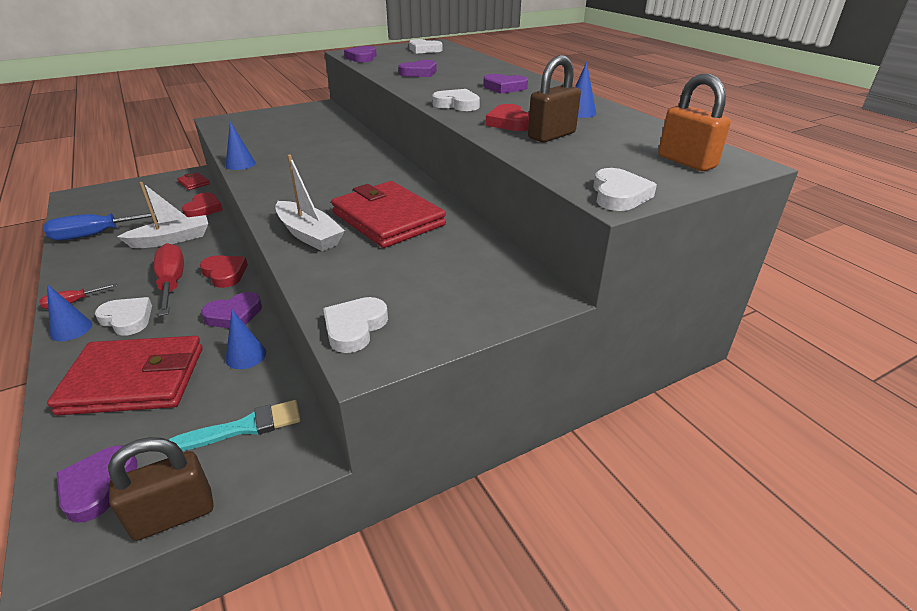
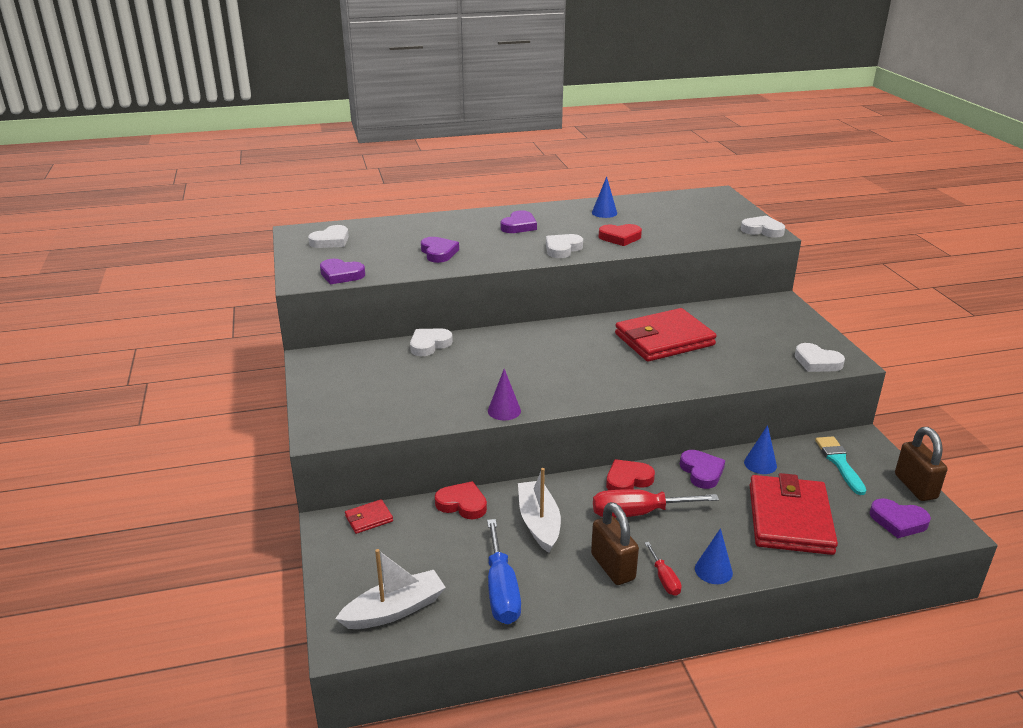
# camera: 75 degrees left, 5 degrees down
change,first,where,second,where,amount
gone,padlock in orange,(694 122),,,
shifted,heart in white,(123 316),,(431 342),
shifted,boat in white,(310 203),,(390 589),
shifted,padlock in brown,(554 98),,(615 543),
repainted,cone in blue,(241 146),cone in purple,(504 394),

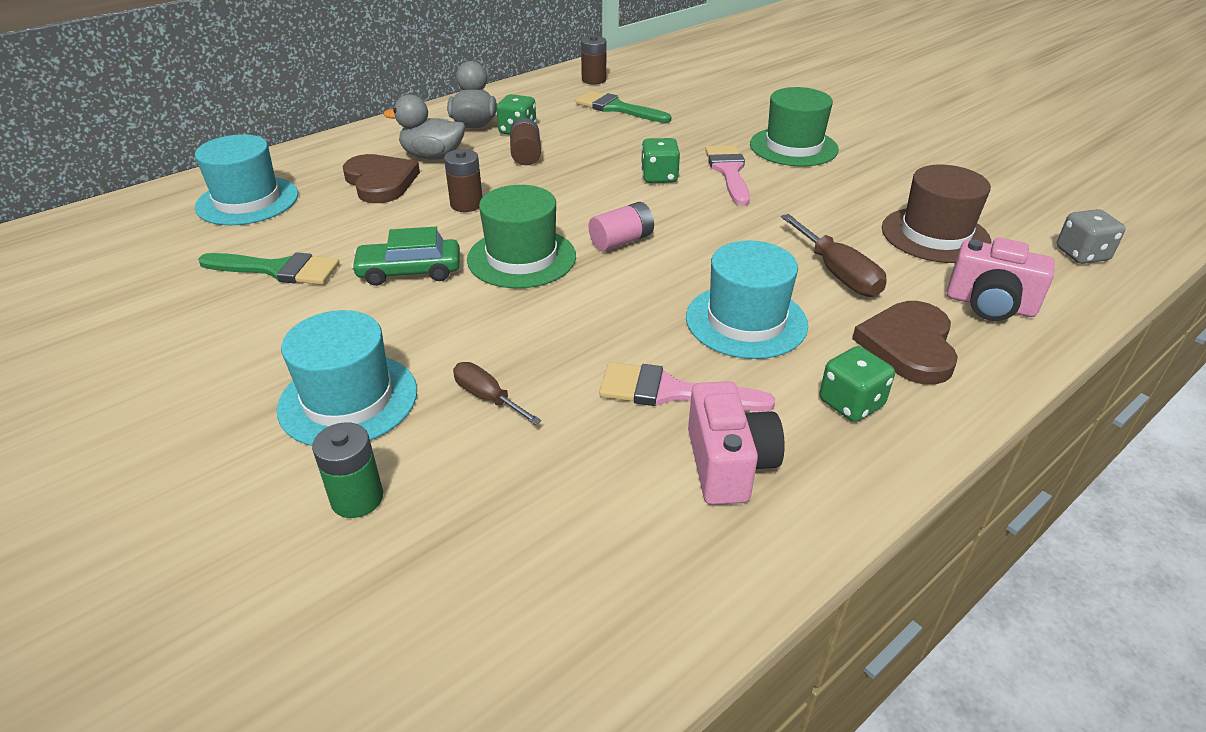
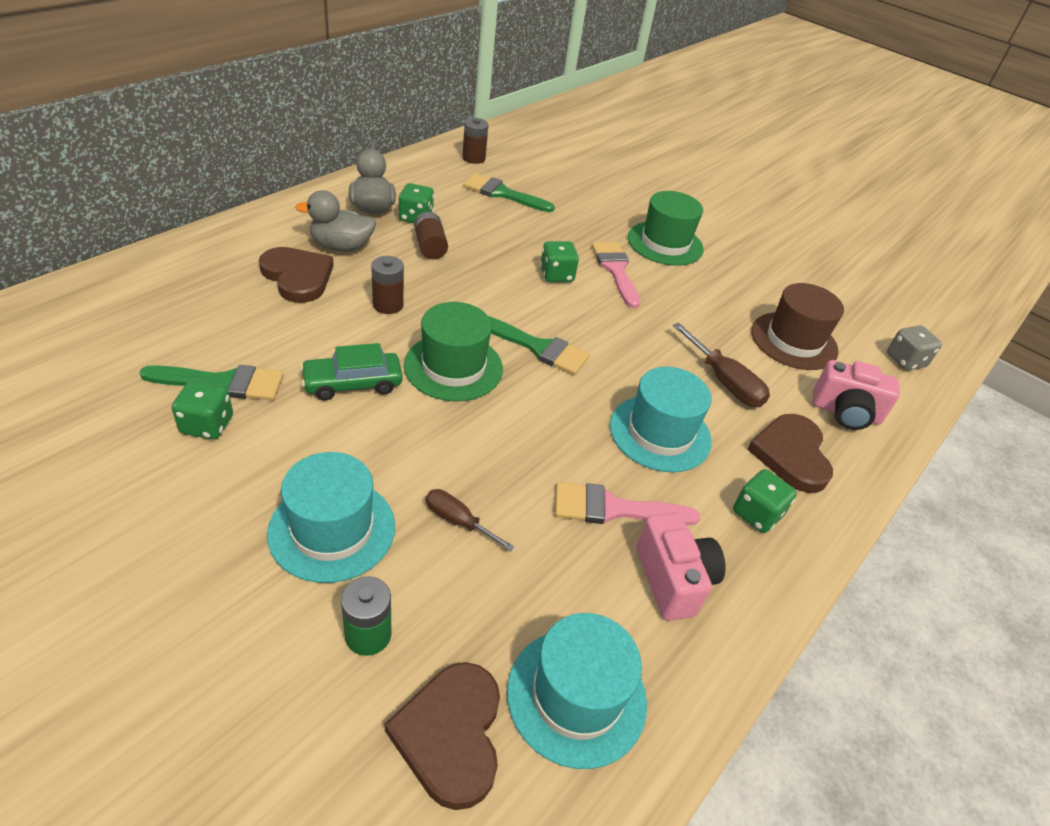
# camera: 15 degrees left, 5 degrees up
change,first,where,second,where,amount
new,,,dice in green,(202 410),
new,,,heart in brown,(442 736),
shifted,hat in turquoise,(246 179),,(577 691),
swapped,battery in pink,(621 226),brush in green,(539 345),

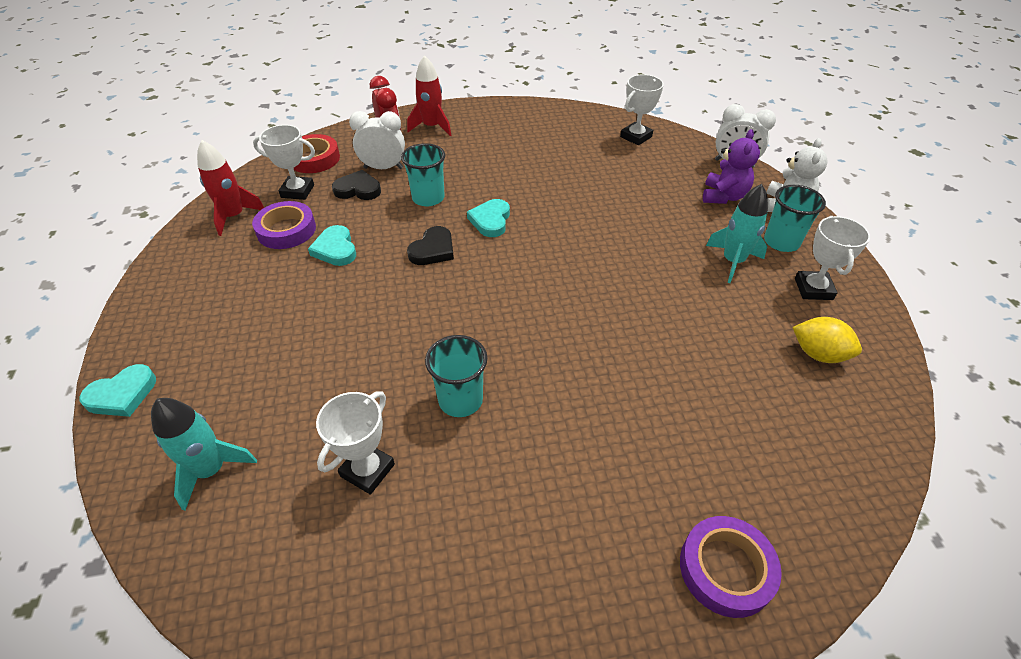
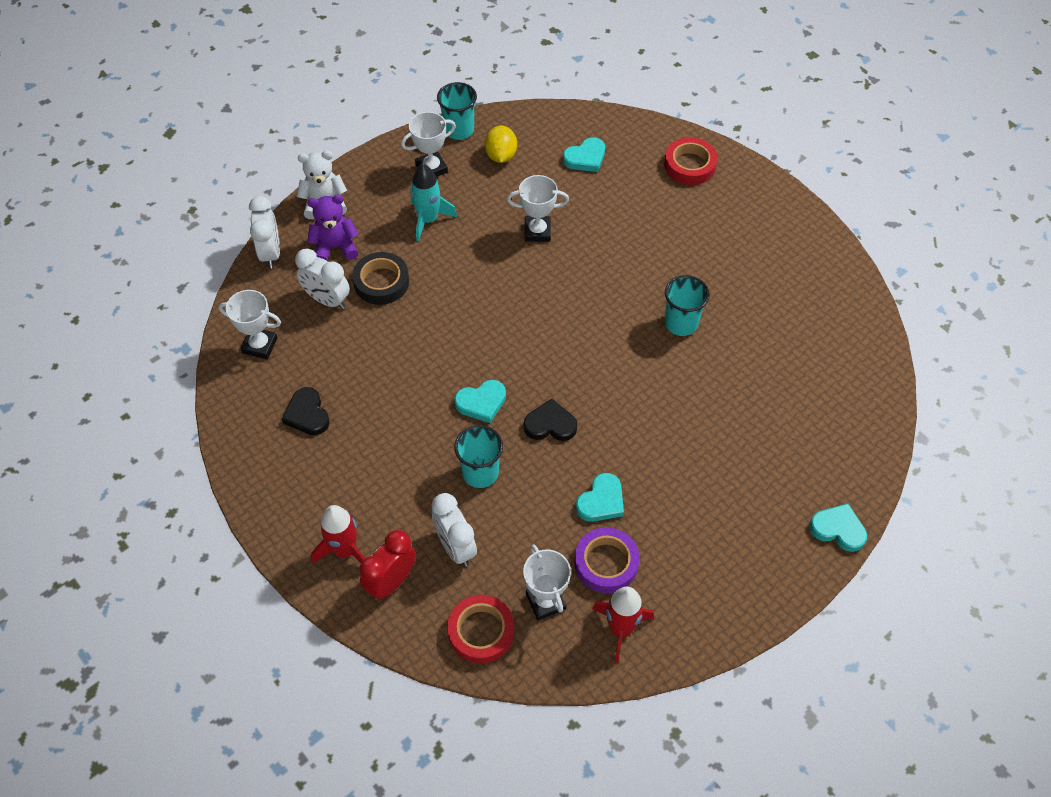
# camera: 120 degrees left, 10 degrees up
change,first,where,second,where,amount
gone,rocket in turquoise,(204 454),,,
new,,,clock in white,(322 278),
new,,,tape in black,(380 278),
new,,,heart in turquoise,(584 154),
shifted,trophy in white,(355 443),,(538 208),
shifted,heart in black,(356 185),,(306 411),
shifted,cup in turquoise,(795 218),,(457 111),
repainted,tape in purple,(731 567),tape in red,(691 161),

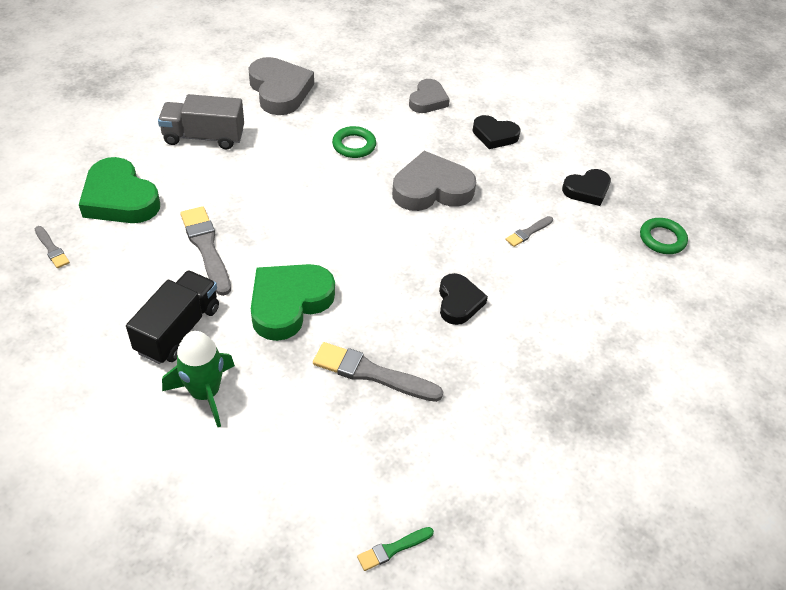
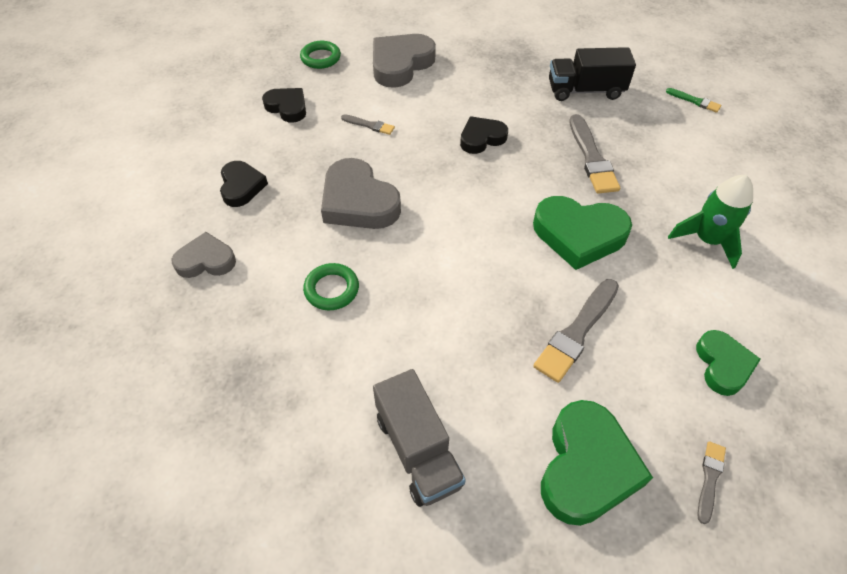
# camera: 115 degrees left, 5 degrees up
change,first,where,second,where,amount
new,,,heart in green,(728 363),
shifted,truck in black,(172 317),,(592 74),
shifted,heart in grey,(281 86),,(404 61),

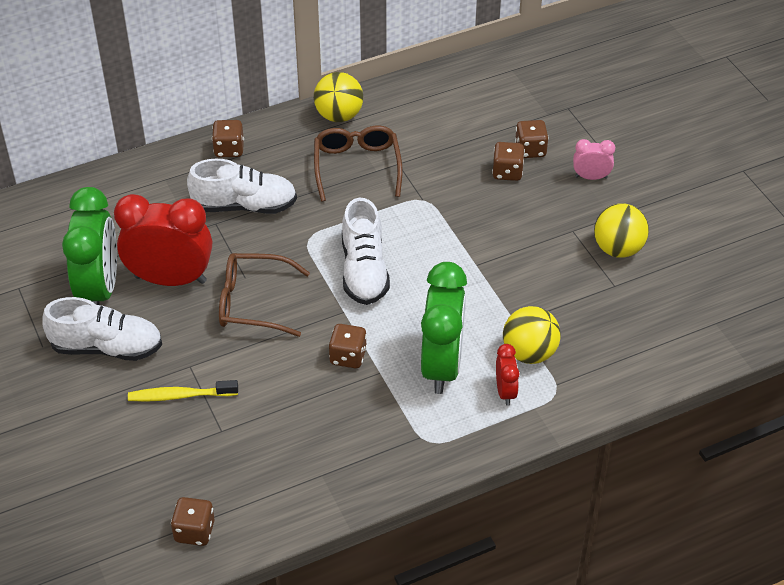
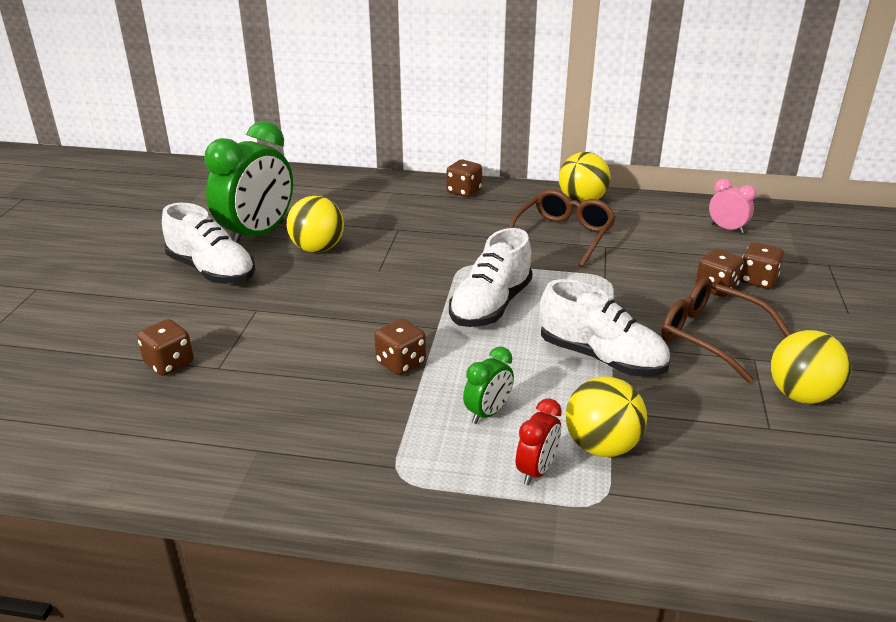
# camera: 35 degrees right, 15 degrees down
change,first,where,second,where,amount
gone,toothbrush in yellow,(183 391),,,
shifted,dice in brown,(192 521),,(165 347),
shifted,shoe in white,(242 186),,(604 328),
shifted,glasses in brown,(264 295),,(726 330),
shifted,clock in pink,(594 159),,(732 205),
swapped,clock in red,(163 240),ball in yellow,(315 224),
scaled,clock in green,(444 328),,(488 385),x0.47

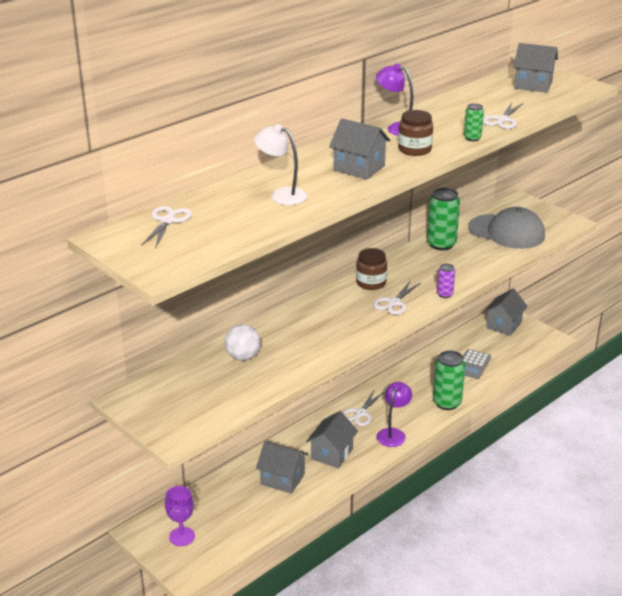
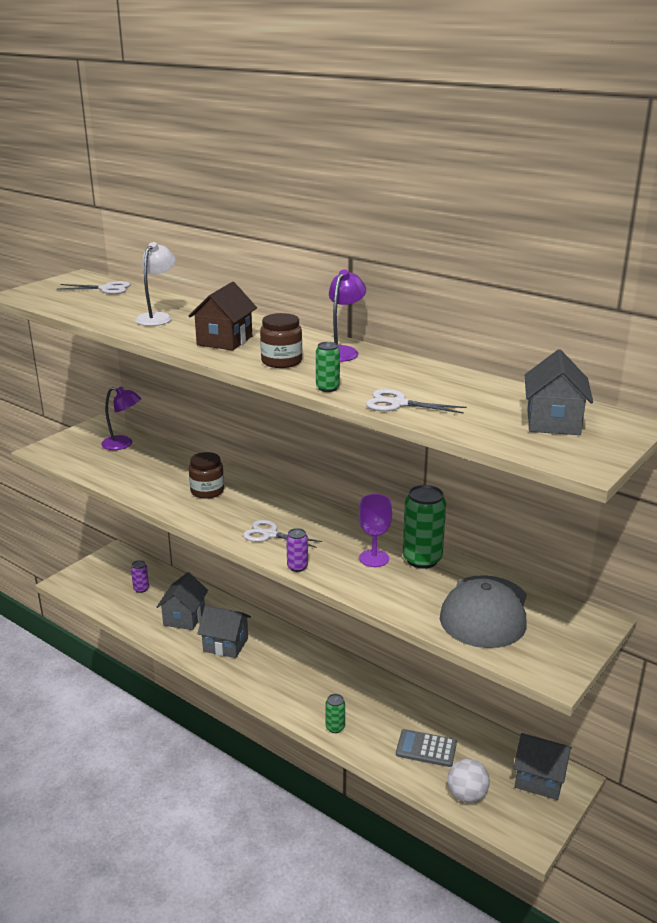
# camera: 80 degrees right, 5 degrees down
change,first,where,second,where,amount
gone,scissors in white,(363 407),,,
new,,,can in purple,(140 576),
shifted,goblet in purple,(180 516),,(375 530),
shifted,ball in white,(243 342),,(468 780),
shifted,jar in brown,(371 269),,(206 475),
shifted,lamp in purple,(394 414),,(121 418),
repainted,house in grey,(359 149),house in brown,(223 316),
scaled,can in green,(449 380),,(335 713),x0.52

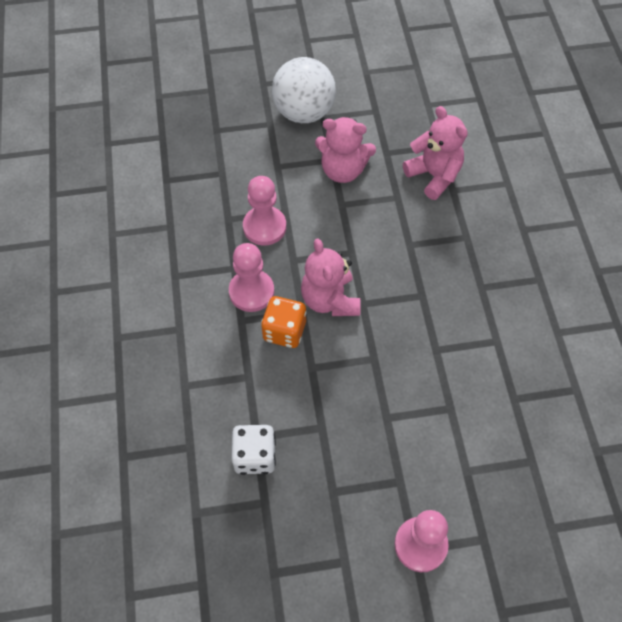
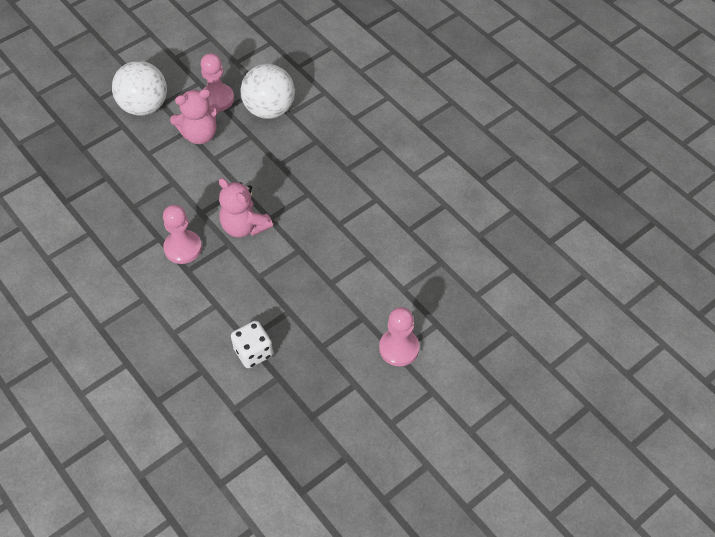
# camera: 30 degrees left, 5 degrees down
change,first,where,second,where,amount
gone,dice in orange,(284 322),,,
shifted,pawn in pink,(264 211),,(217 82),
swapped,teddy bear in pink,(435 153),ball in white,(267 91),

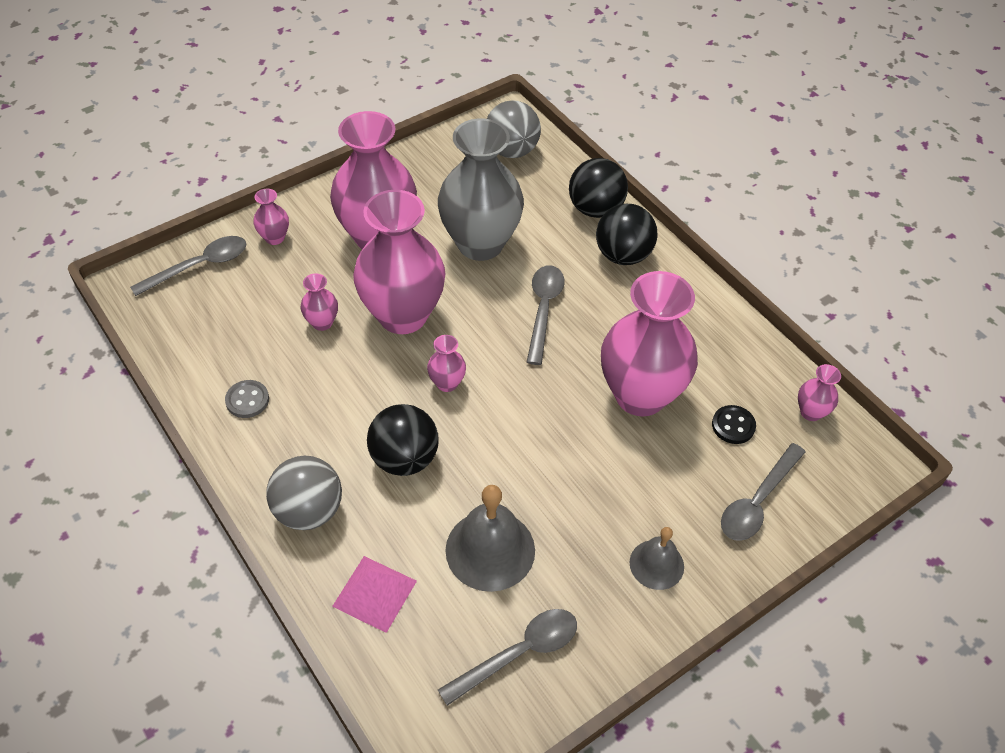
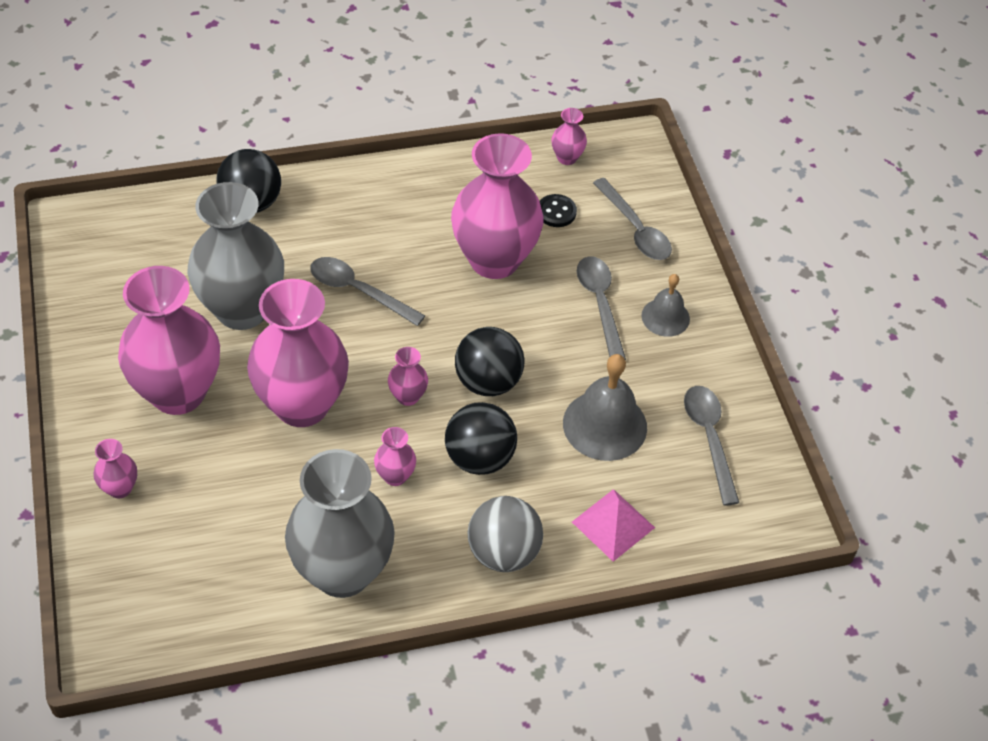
# camera: 70 degrees left, 0 degrees up
change,first,where,second,where,amount
gone,ball in grey,(514 129),,,
shifted,spoon in grey,(188 266),,(601 308),
shifted,vase in pink,(319 302),,(395 456),
shifted,ball in black,(627 234),,(489 361),
swapped,button in grey,(247 399),vase in grey,(340 523),

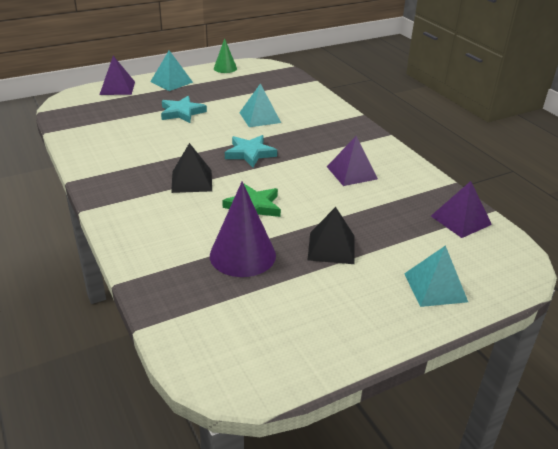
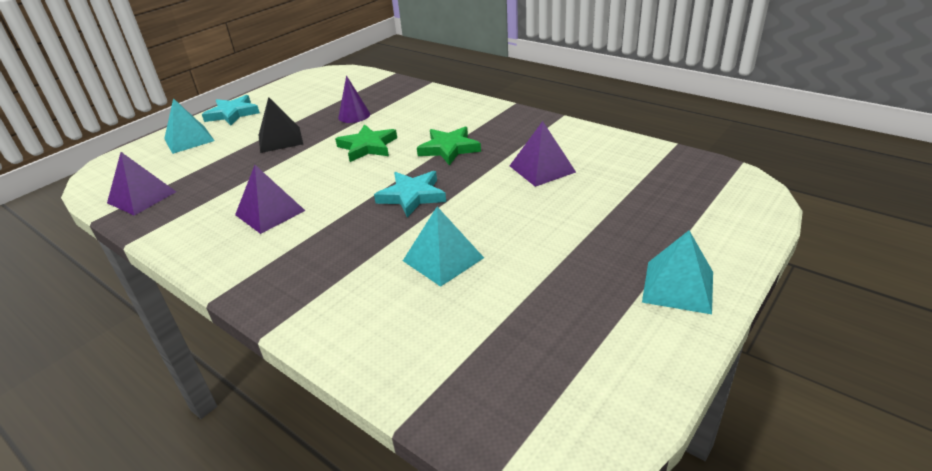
# camera: 160 degrees right, 0 degrees up
change,first,where,second,where,amount
gone,cone in green,(225 55),,,
shifted,pyramid in purple,(117 75),,(543 154),
shifted,star in turquoise,(184 109),,(231 110),
swapped,pyramid in black,(191 168),star in green,(449 146),
scaled,cone in purple,(243 229),,(354 99),x0.57

